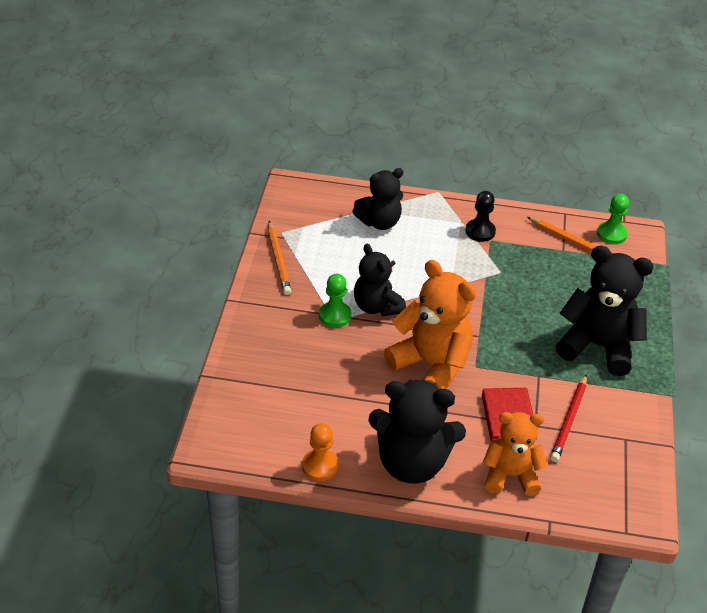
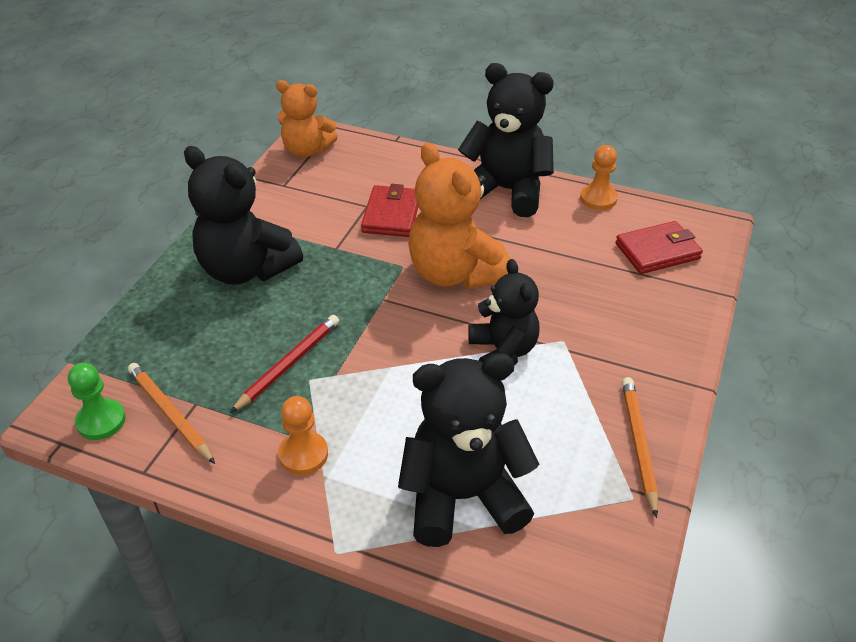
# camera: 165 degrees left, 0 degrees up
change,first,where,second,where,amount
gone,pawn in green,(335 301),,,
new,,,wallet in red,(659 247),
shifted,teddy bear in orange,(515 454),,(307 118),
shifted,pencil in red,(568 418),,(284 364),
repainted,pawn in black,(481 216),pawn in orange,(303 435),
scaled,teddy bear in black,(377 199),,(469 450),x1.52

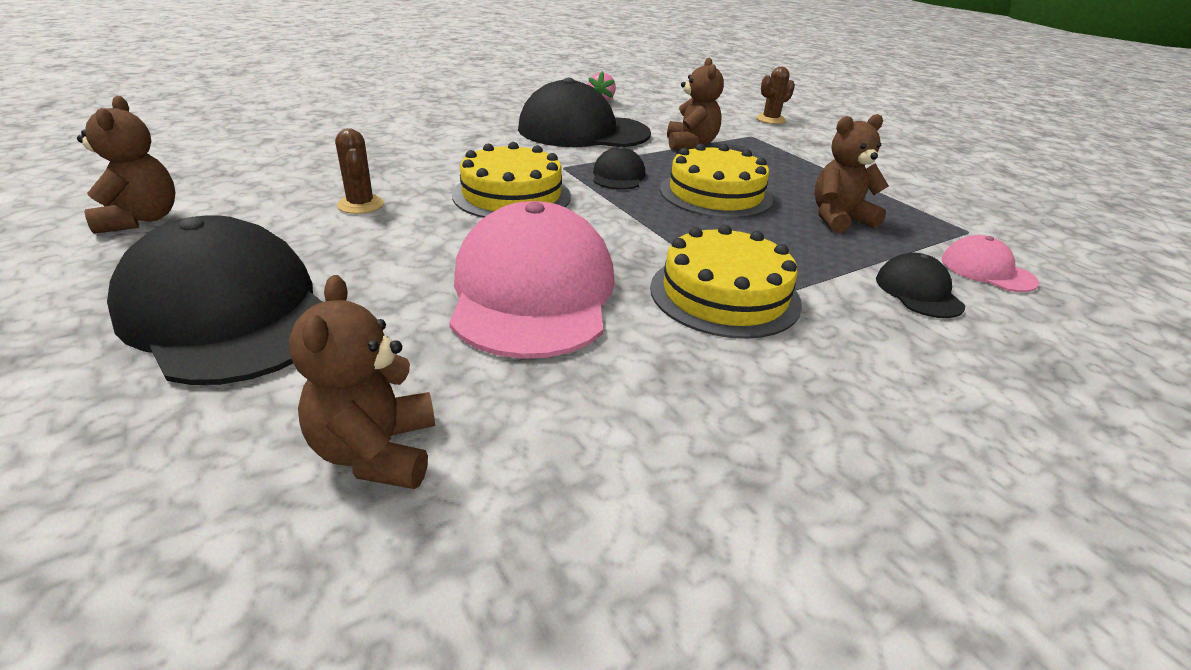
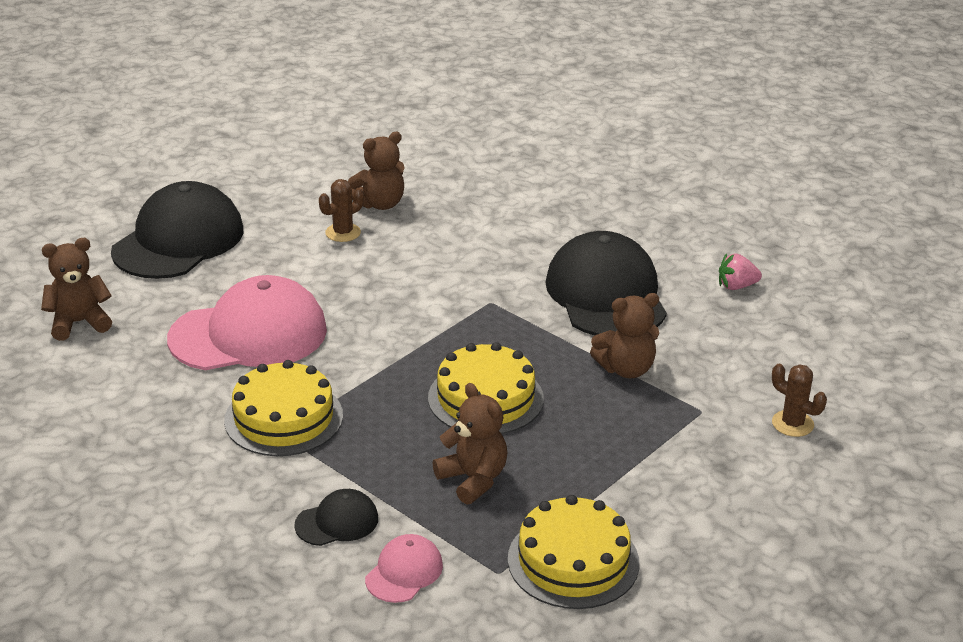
# camera: 75 degrees right, 0 degrees up
change,first,where,second,where,amount
gone,cap in black,(619 168),,,
shifted,teddy bear in brown,(126 165),,(376 171),
shifted,cake in yellow,(511 180),,(573 552),

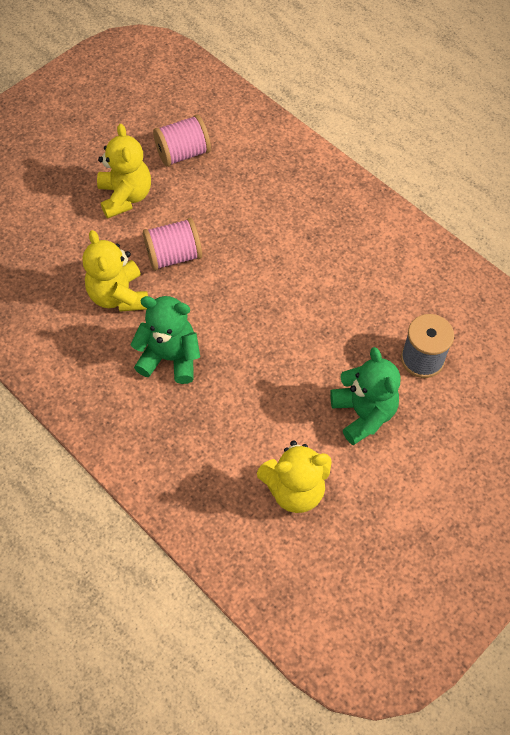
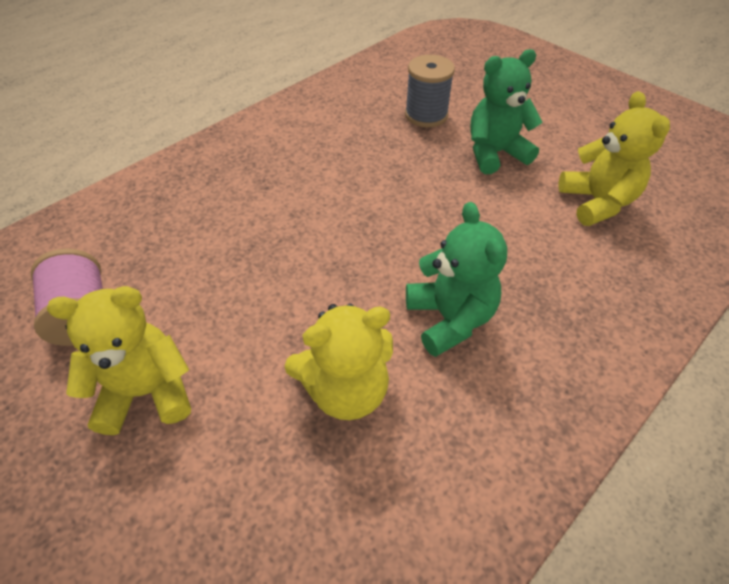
# camera: 90 degrees left, 10 degrees down
change,first,where,second,where,amount
gone,spool in pink,(172 244),,,
rotated,teddy bear in green,(165 340),,(456 279),150 degrees clockwise

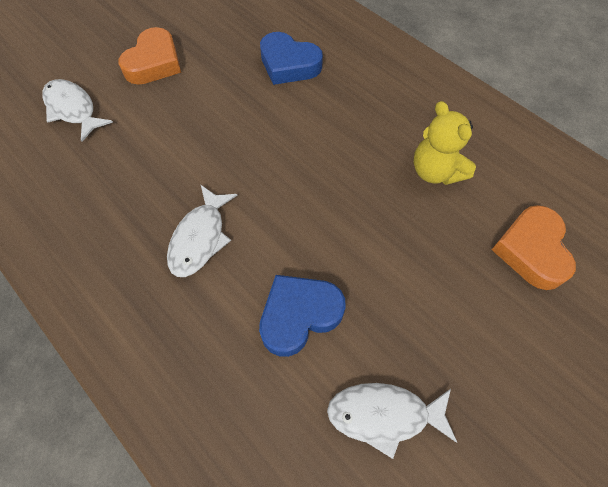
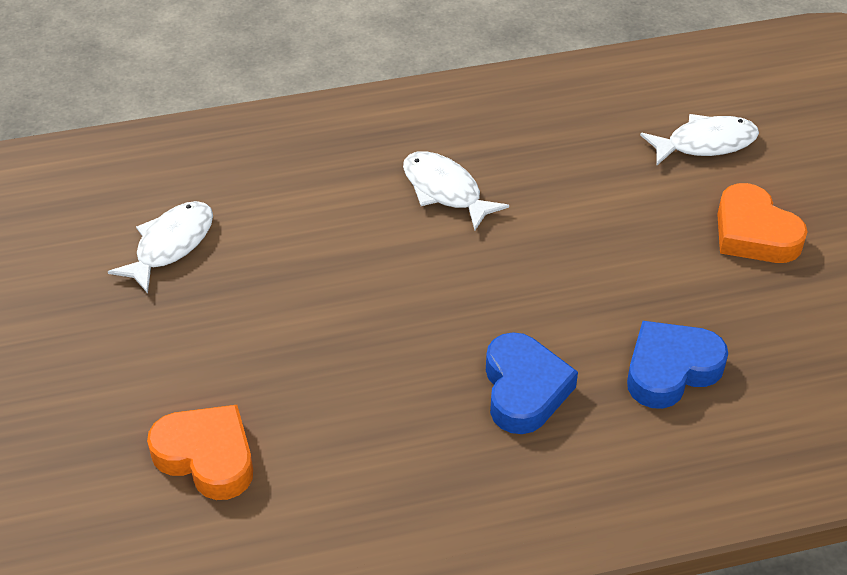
# camera: 120 degrees right, 15 degrees down
change,first,where,second,where,amount
gone,teddy bear in yellow,(444 143),,,
shifted,heart in blue,(302 316),,(532 383),

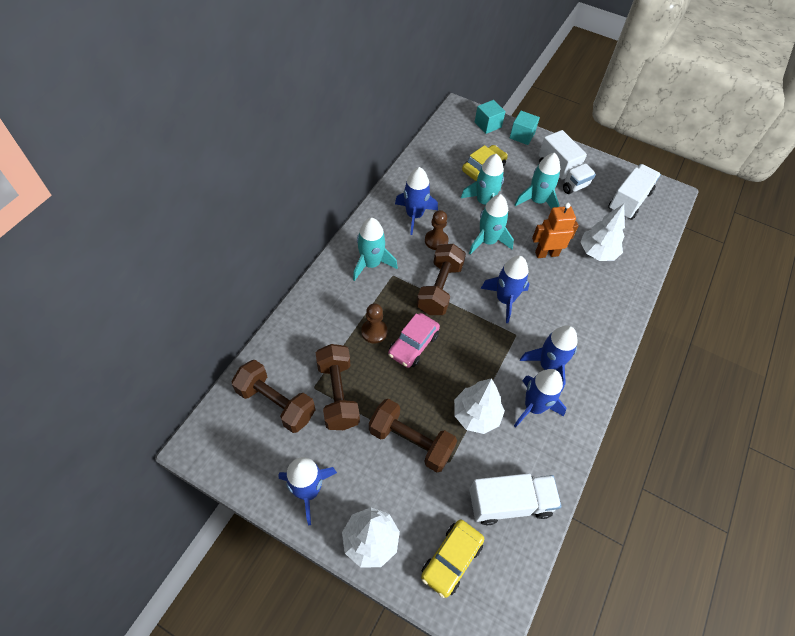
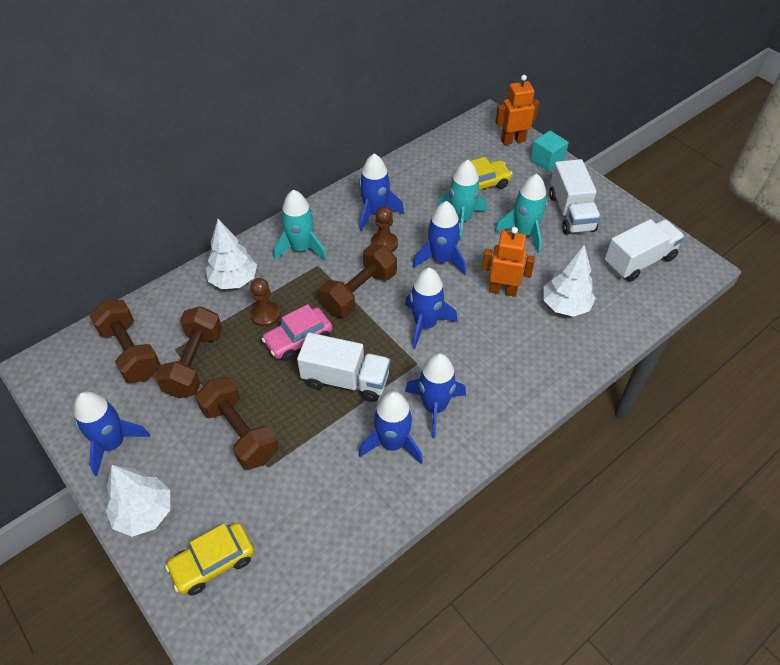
# camera: 25 degrees right, 5 degrees down
change,first,where,second,where,amount
shifted,tree in white,(479 406),,(231 254),
shifted,truck in white,(516 499),,(343 367),
swapped,cube in turquoise,(490 117),robot in orange,(517 110),
repainted,rocket in turquoise,(491 224),rocket in blue,(439 238),

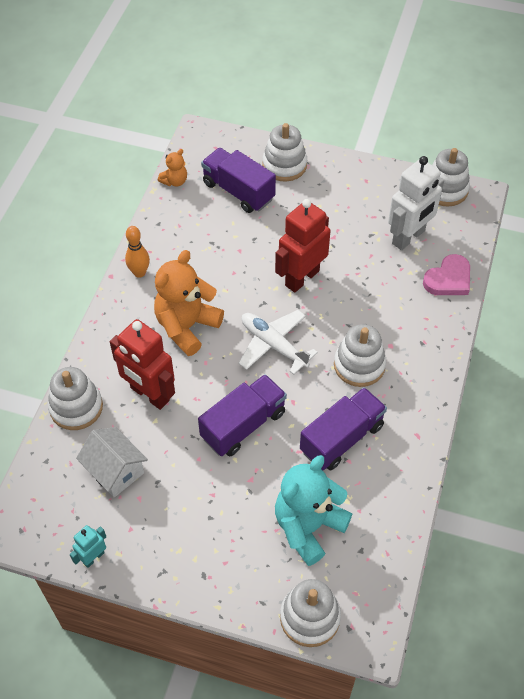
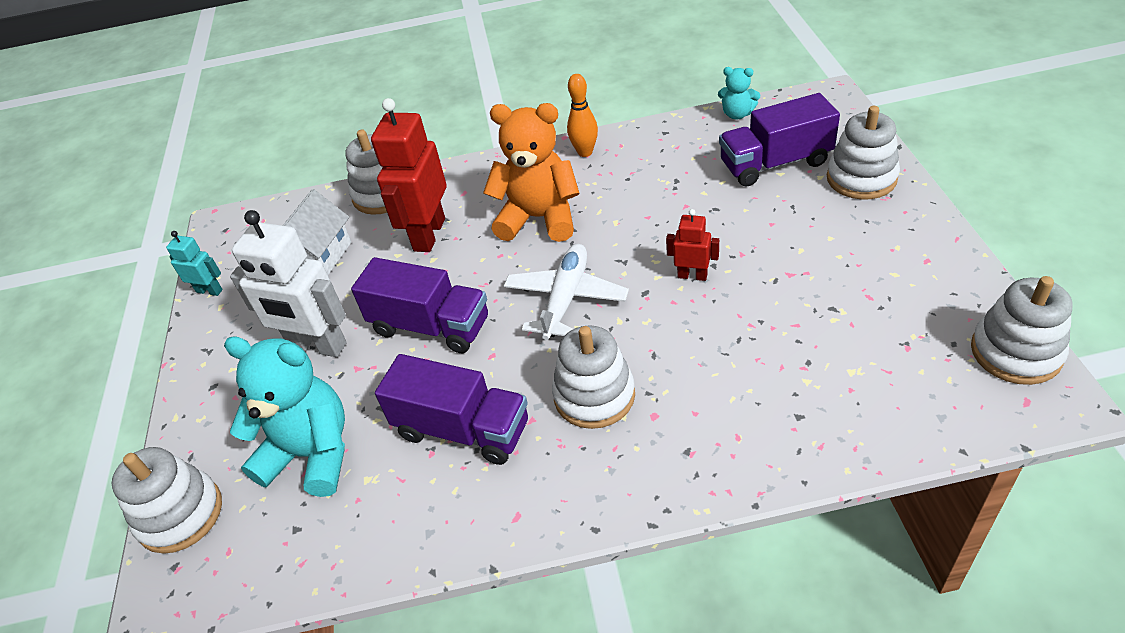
# camera: 70 degrees right, 10 degrees down
change,first,where,second,where,amount
gone,heart in pink,(446 274),,,
shifted,robot in white,(416 203),,(288 283),
repainted,teddy bear in orange,(172 167),teddy bear in turquoise,(739 93),
rotated,truck in purple,(238 180),,(779 139),120 degrees counterclockwise
scaled,robot in red,(303 246),,(692 245),x0.50

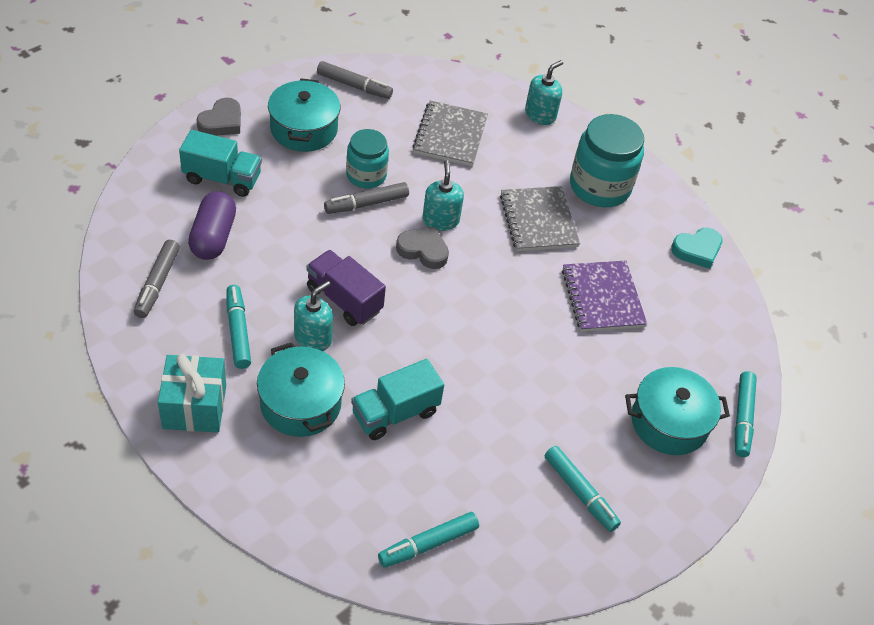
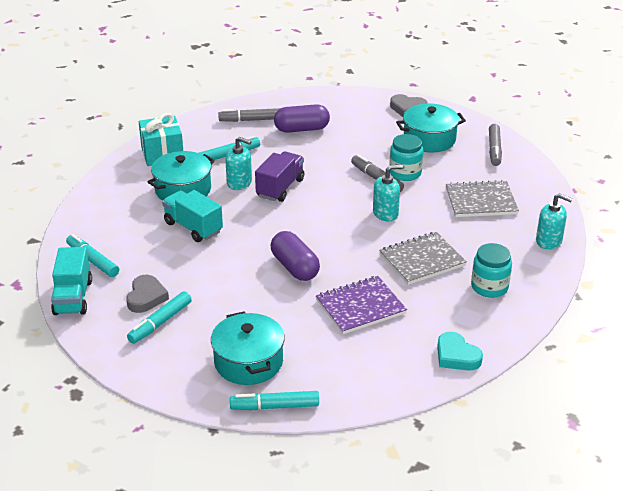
# camera: 80 degrees right, 15 degrees down
change,first,where,second,where,amount
new,,,capsule in purple,(295 256),
shifted,truck in turquoise,(220 163),,(71 281),
shifted,heart in grey,(422 247),,(147 294),
scaled,jar in turquoise,(607 160),,(491 270),x0.63

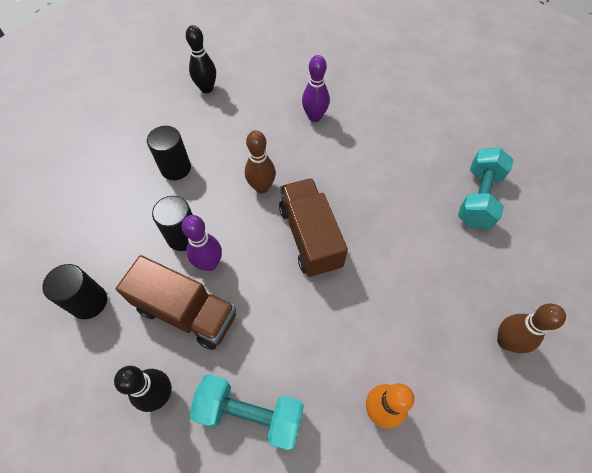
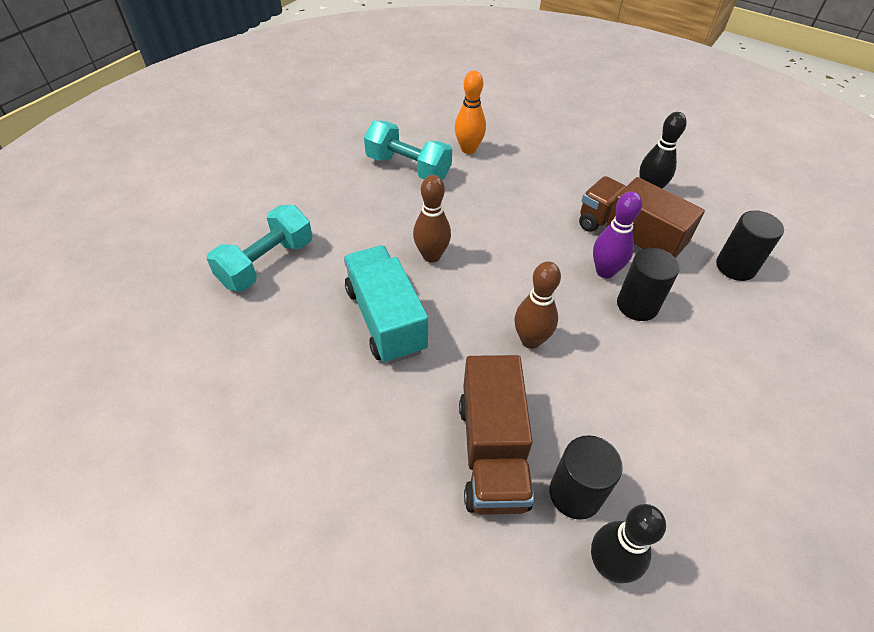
# camera: 165 degrees left, 10 degrees down
change,first,where,second,where,amount
gone,bowling pin in purple,(316 88),,,
new,,,truck in turquoise,(386 305),
shifted,cylinder in black,(169 153),,(586 477),
shifted,dumbbell in turquoise,(246 412),,(408 150),
shifted,truck in brown,(313 227),,(496 435),
shifted,bowling pin in brown,(531 328),,(432 219),

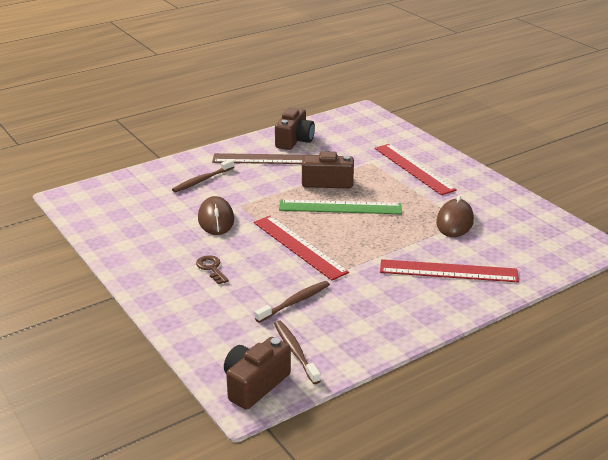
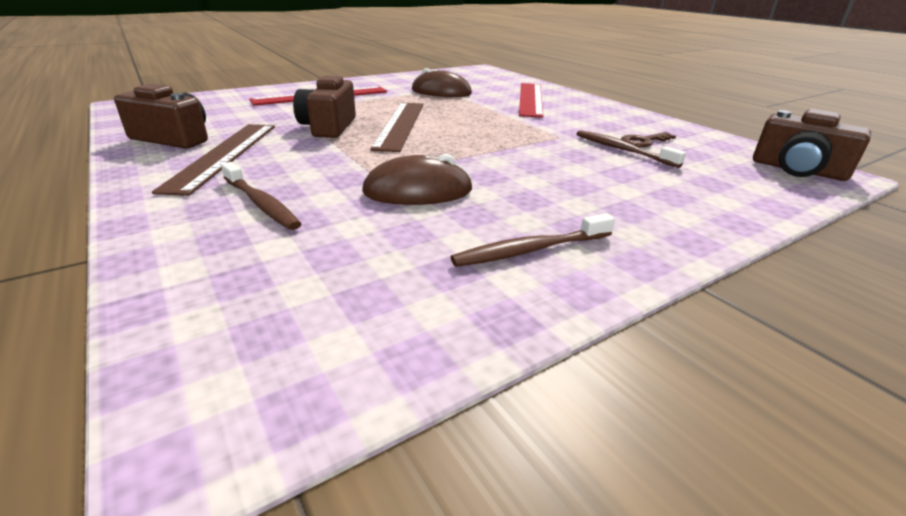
# camera: 90 degrees left, 0 degrees up
change,first,where,second,where,amount
gone,ruler in red,(301 248),,,
shifted,key in brown,(212 269),,(648 139),
shifted,toothbrush in brown,(297 352),,(533 240),
repainted,ruler in green,(340 207),ruler in brown,(396 127),

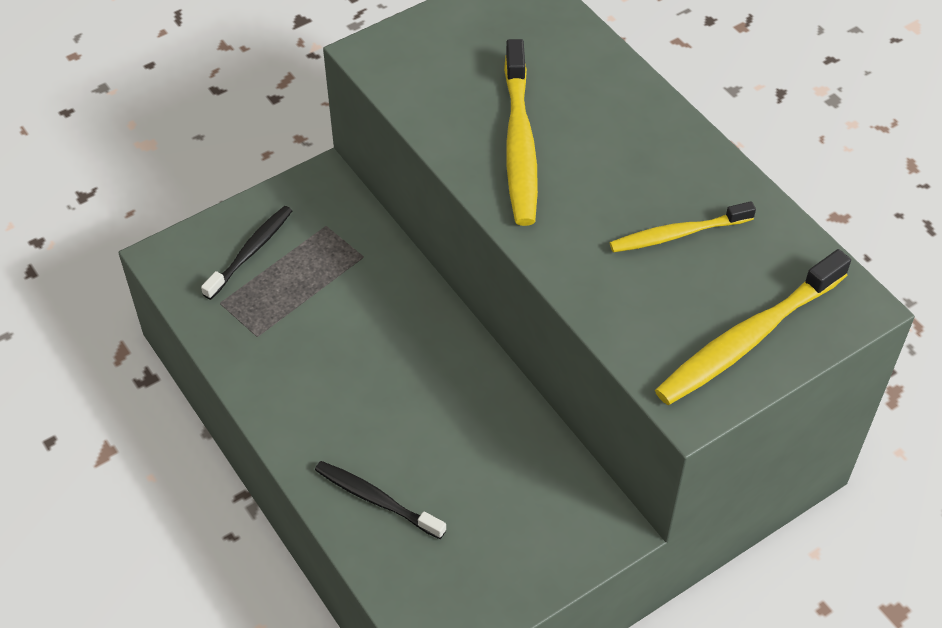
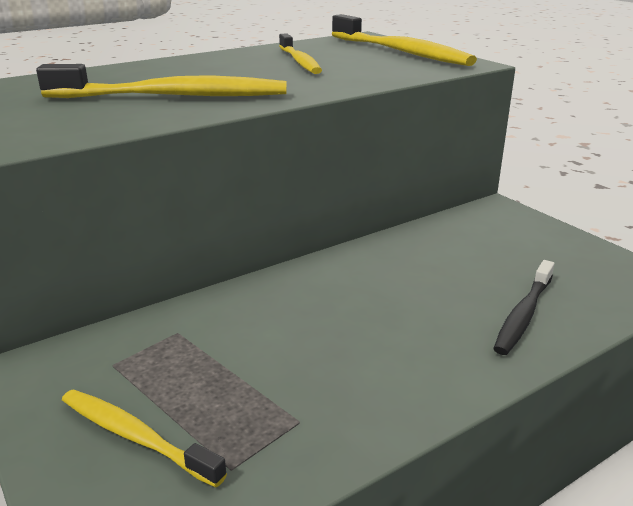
# camera: 90 degrees left, 25 degrees down
change,first,where,second,where,amount
repainted,toothbrush in black,(246 253),toothbrush in yellow,(144 438),

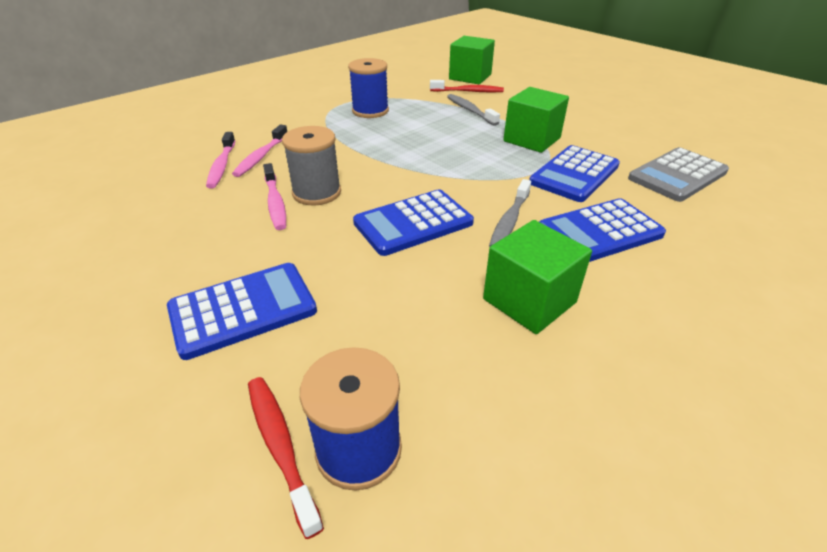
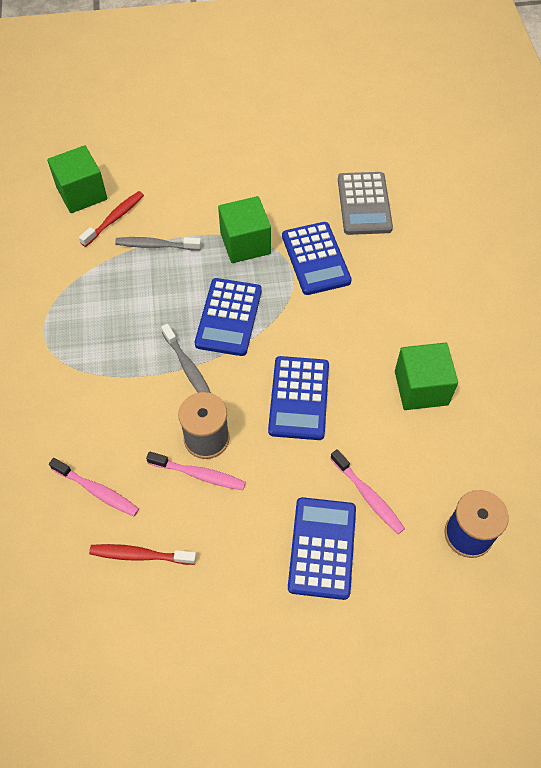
# camera: 55 degrees left, 20 degrees up
change,first,where,second,where,amount
gone,spool in blue,(368 88),,,
shifted,toothbrush in pink,(259 151),,(367 491),
shifted,toothbrush in red,(286 458),,(143 554),
shifted,toothbrush in grey,(510 213),,(186 358),
shifted,calculator in blue,(603 230),,(228 317),

